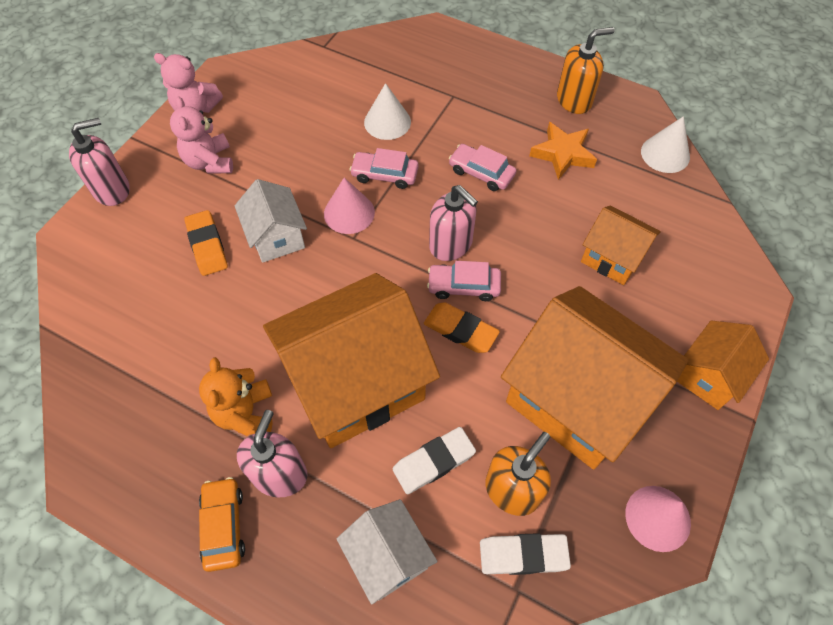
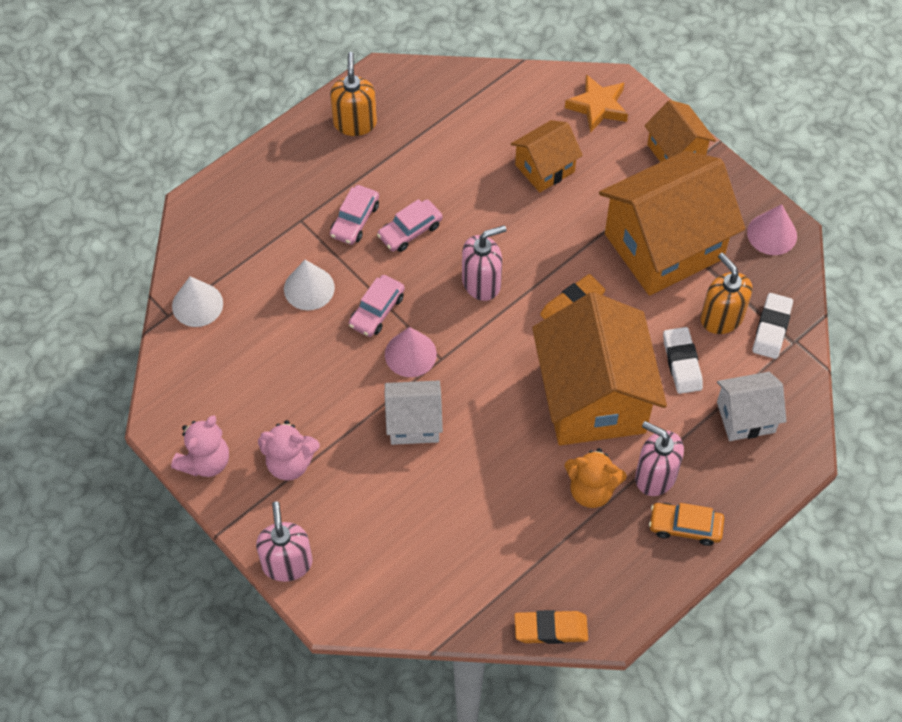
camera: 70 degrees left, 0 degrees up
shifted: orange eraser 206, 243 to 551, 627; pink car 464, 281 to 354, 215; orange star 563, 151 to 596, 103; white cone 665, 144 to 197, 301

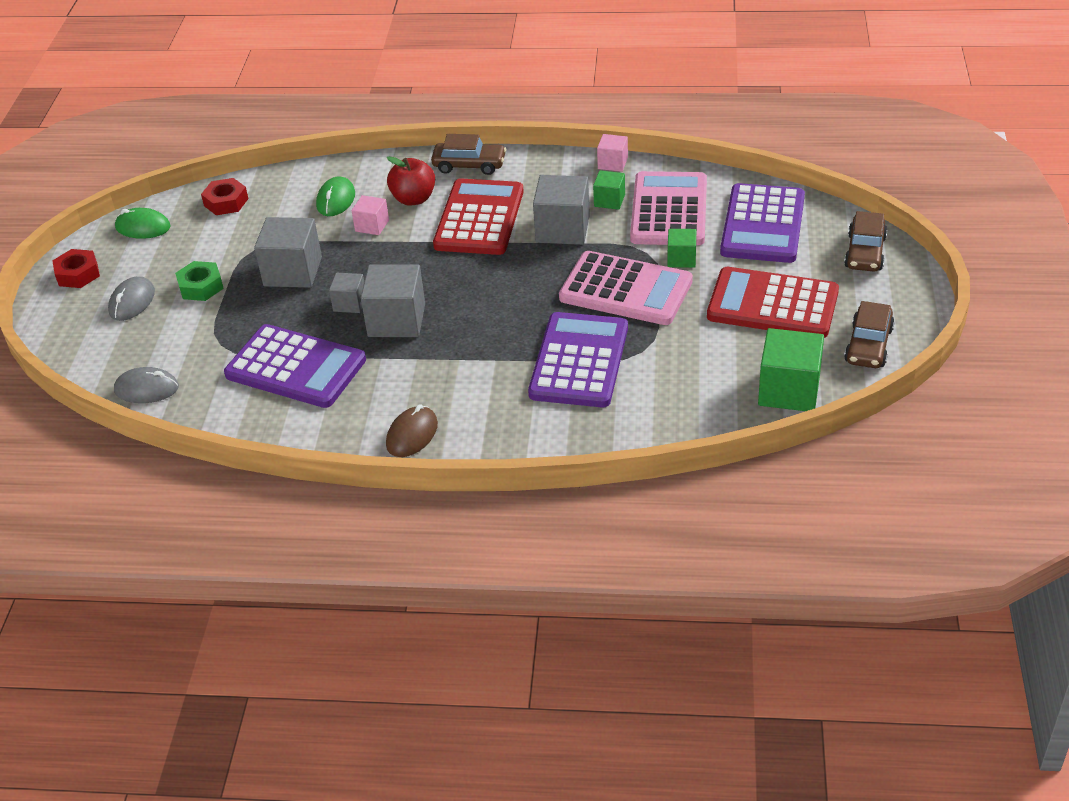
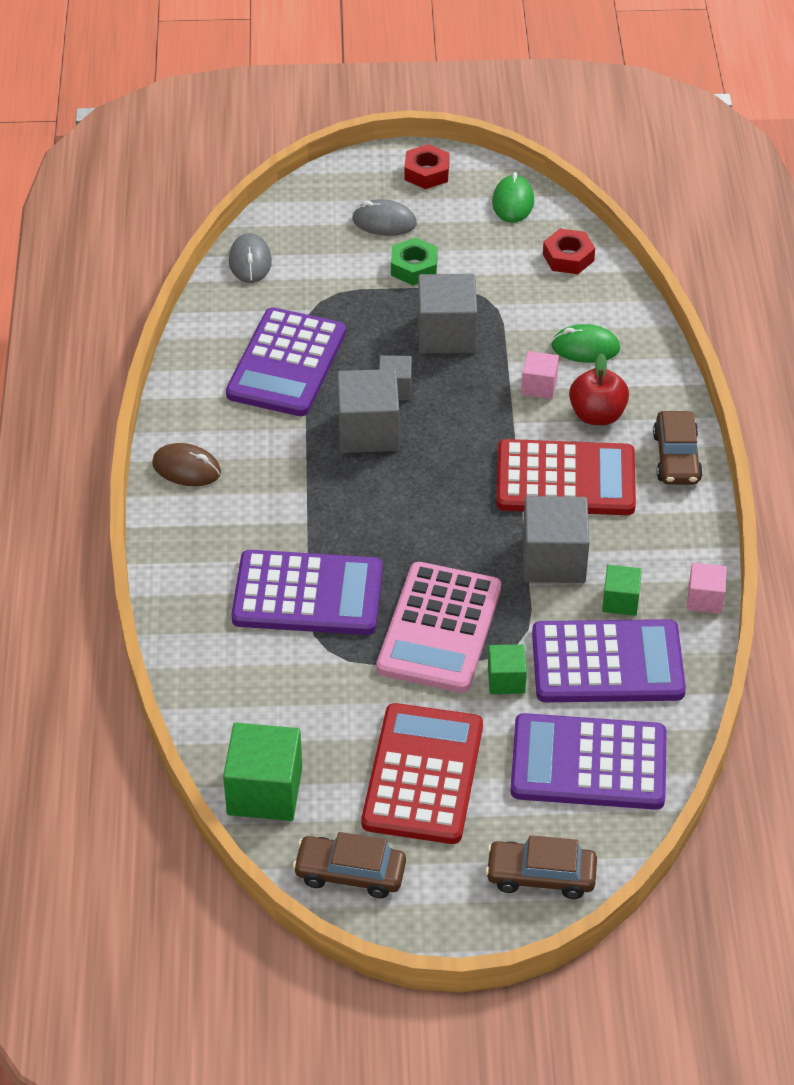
camera: 80 degrees right, 5 degrees up
repainted: pink calculator 668, 208 to purple calculator 609, 660

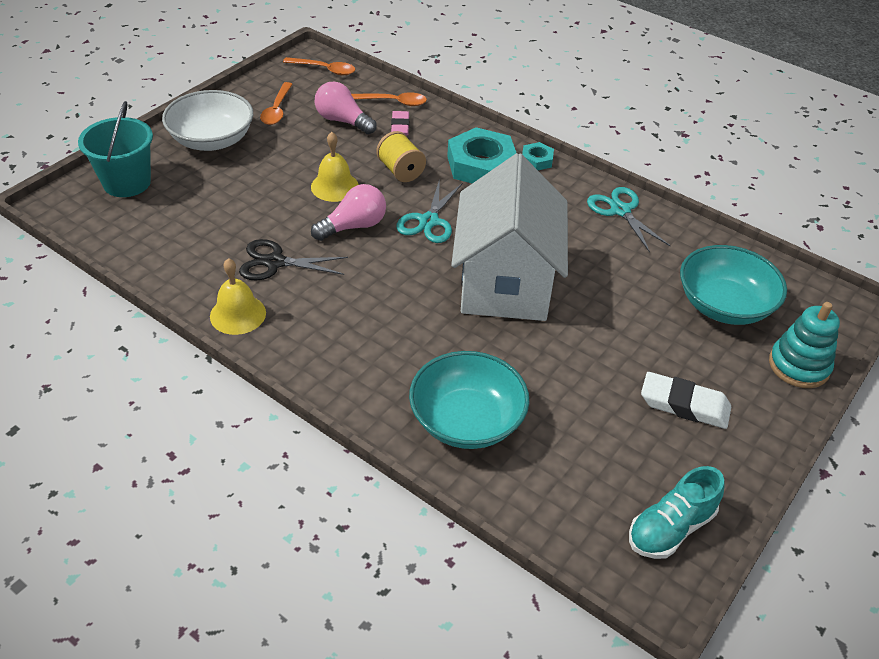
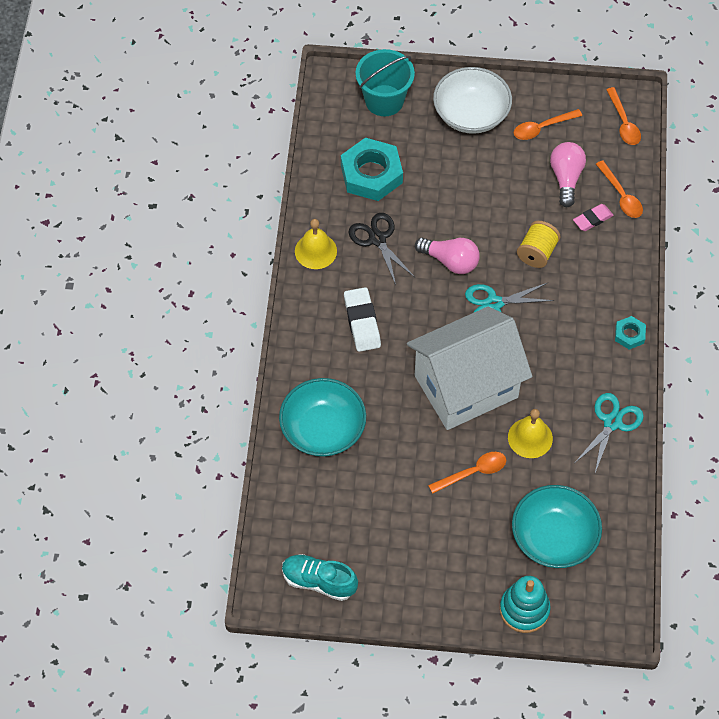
camera: 60 degrees right, 15 degrees up
new: orange spoon 467, 473
shifted: yellow bell 335, 167 to 530, 433; turquoise nut 481, 155 to 372, 169; white eraser 686, 400 to 362, 319

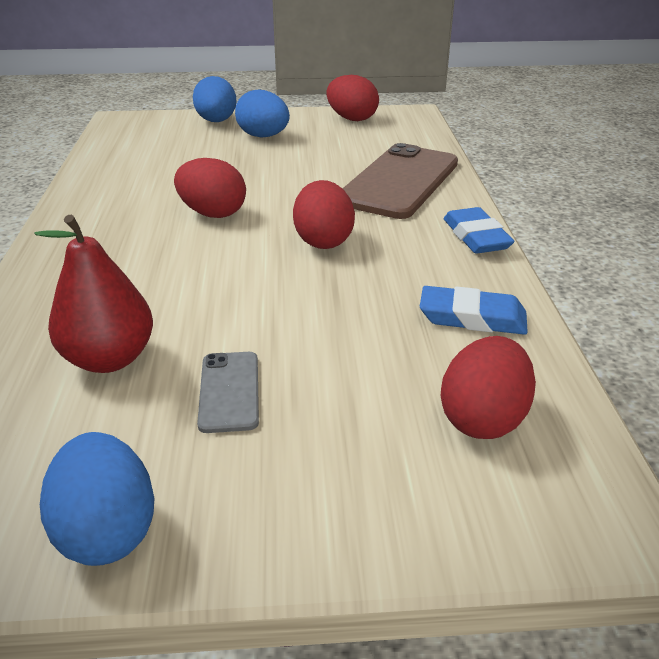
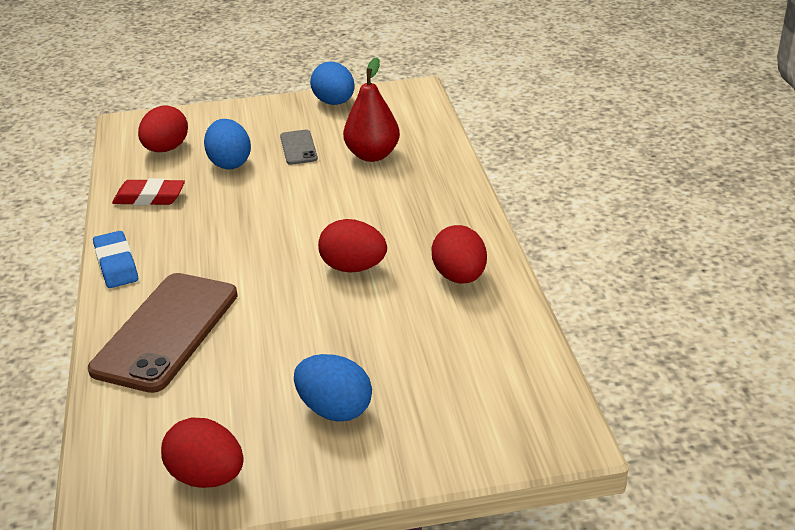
camera: 175 degrees right, 0 degrees up
shifted: blue egg 215, 99 to 227, 144; red egg 324, 214 to 459, 254
repainted: blue eraser 474, 310 to red eraser 148, 192

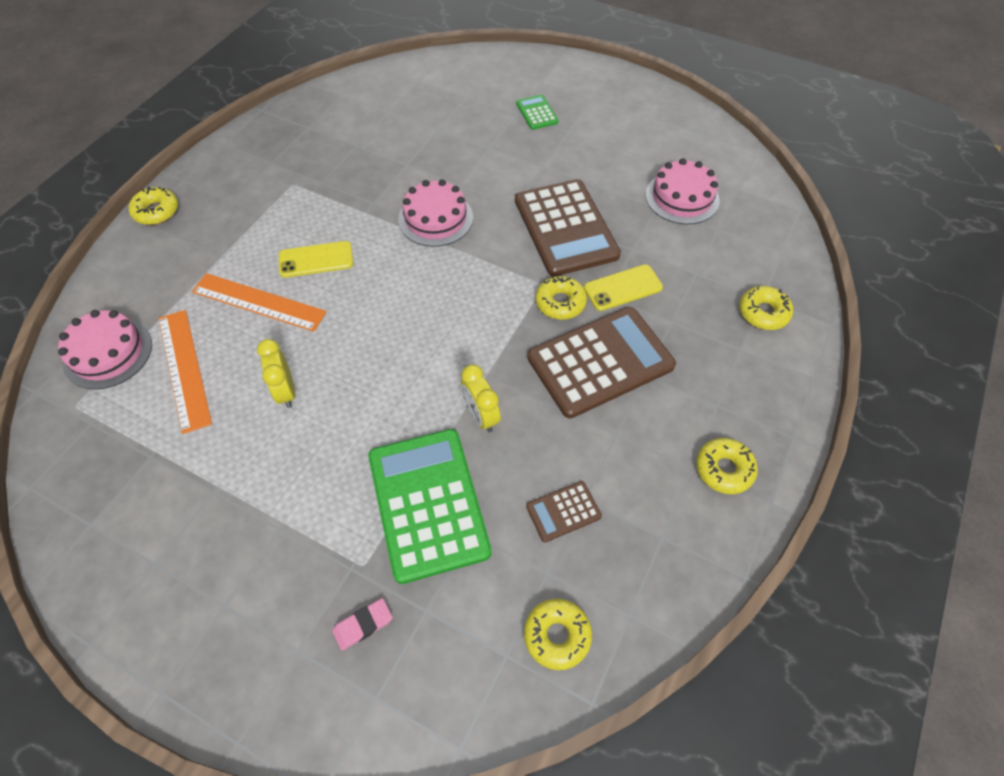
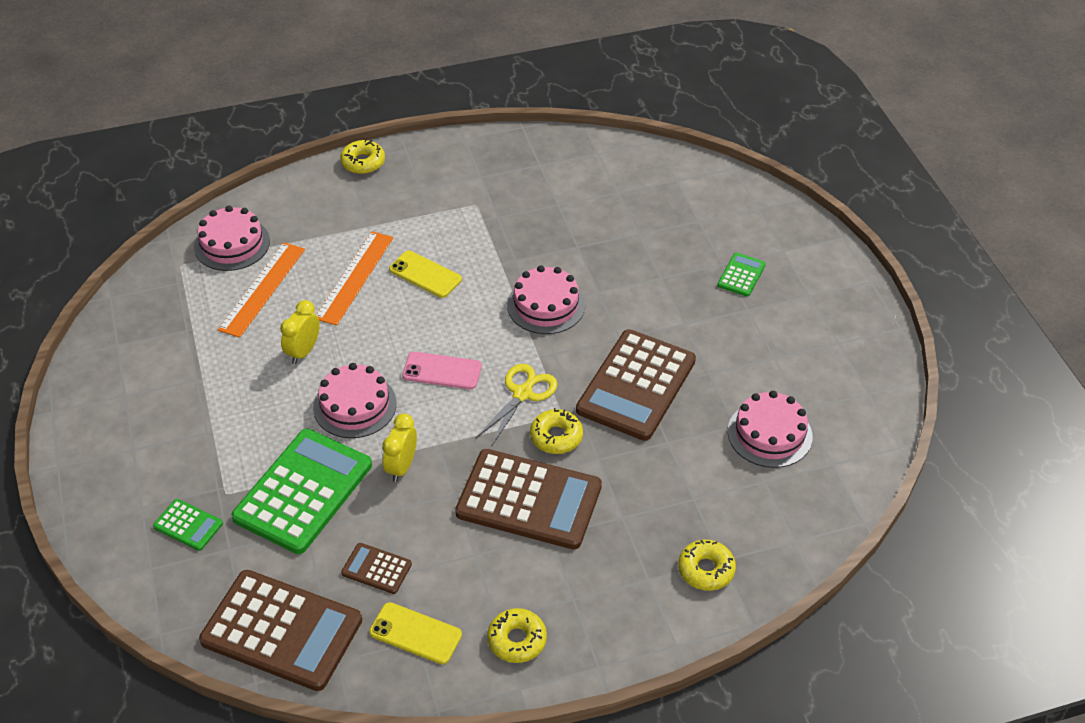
camera: 45 degrees right, 10 degrees down
new: pink cake 355, 400; pink phone 442, 370; yellow scissors 516, 405
shifted: yellow phone 623, 287 to 415, 633
swapped: pink eraser 362, 624 to green calculator 188, 525; yellow donut 558, 634 to brown calculator 280, 630
rotated: orange ruler 259, 302 = 354, 278 45 degrees clockwise

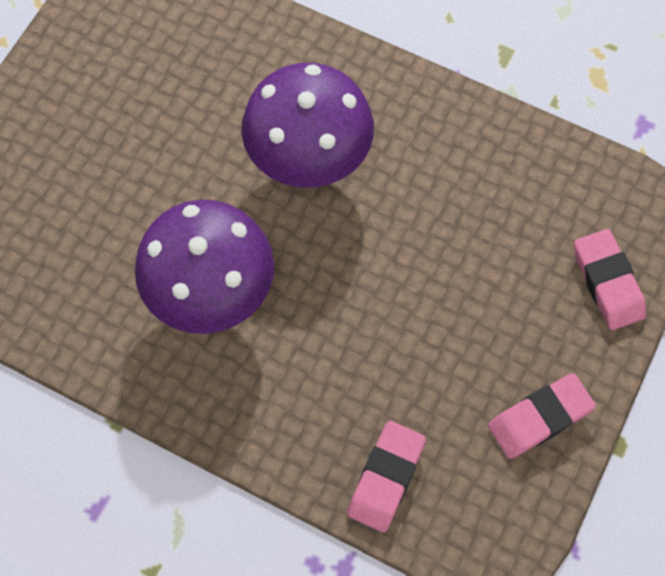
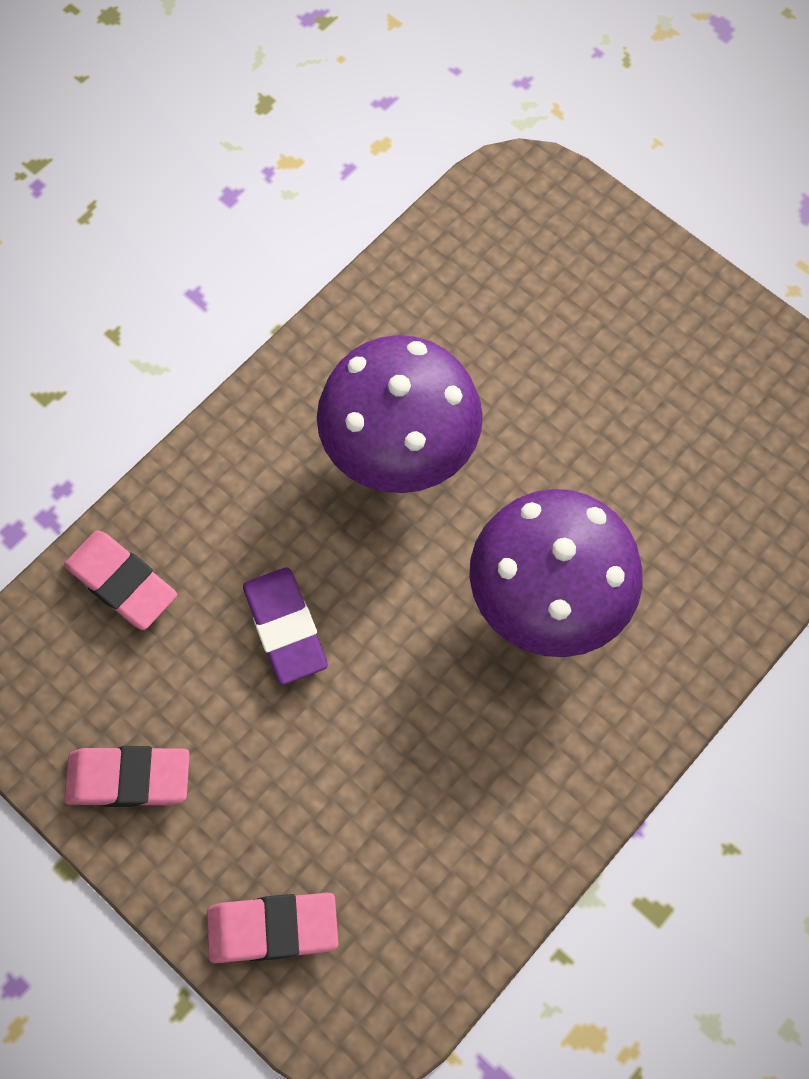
camera: 105 degrees right, 0 degrees up
new: purple eraser 285, 626
rotated: pink eraser 542, 416 = 127, 776 75 degrees counterclockwise

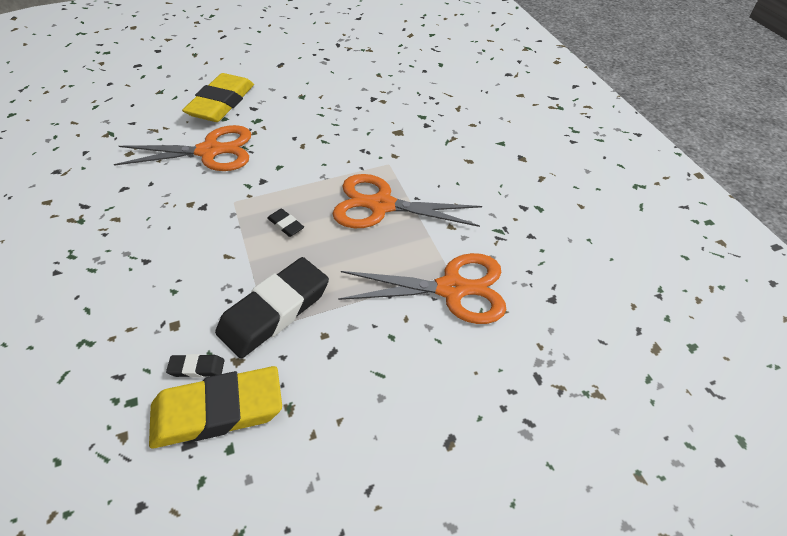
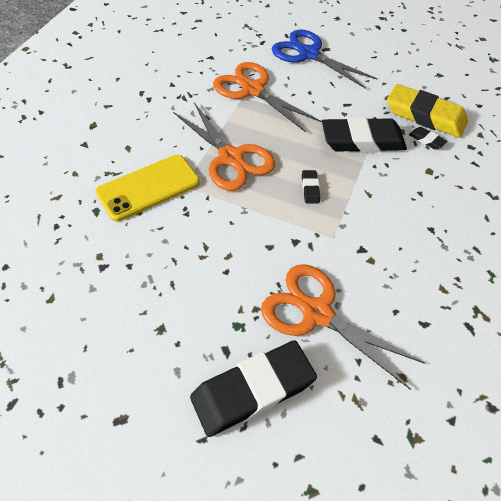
camera: 140 degrees left, 5 degrees up
new: yellow phone 148, 188; blue scissors 324, 59
repainted: yellow eraser 218, 97 to black eraser 253, 388

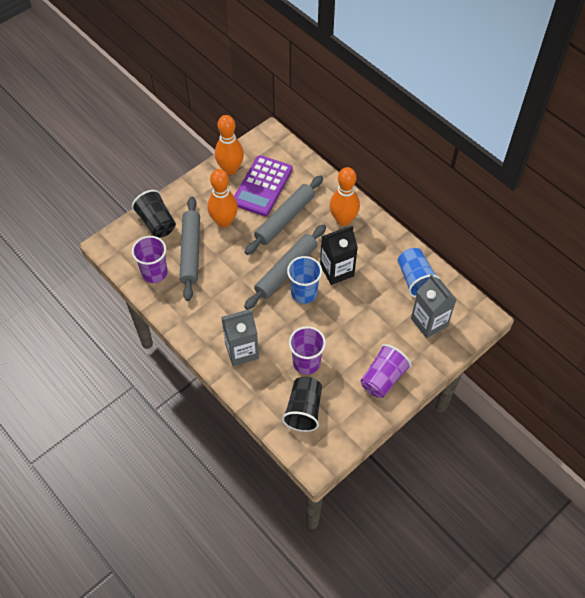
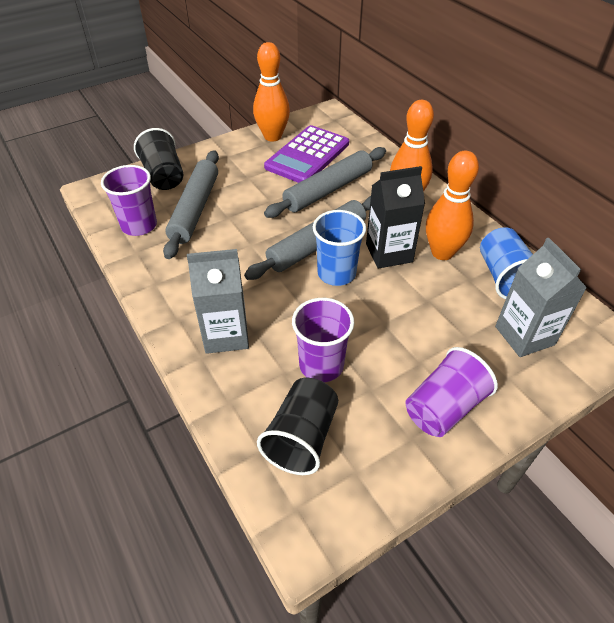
camera: 10 degrees right, 10 degrees down
shifted: orange bowling pin 222, 198 to 452, 205

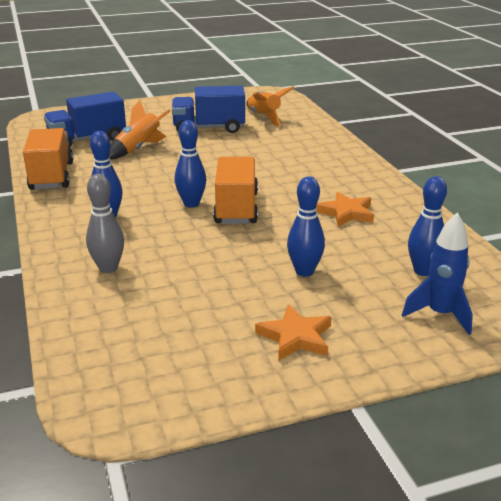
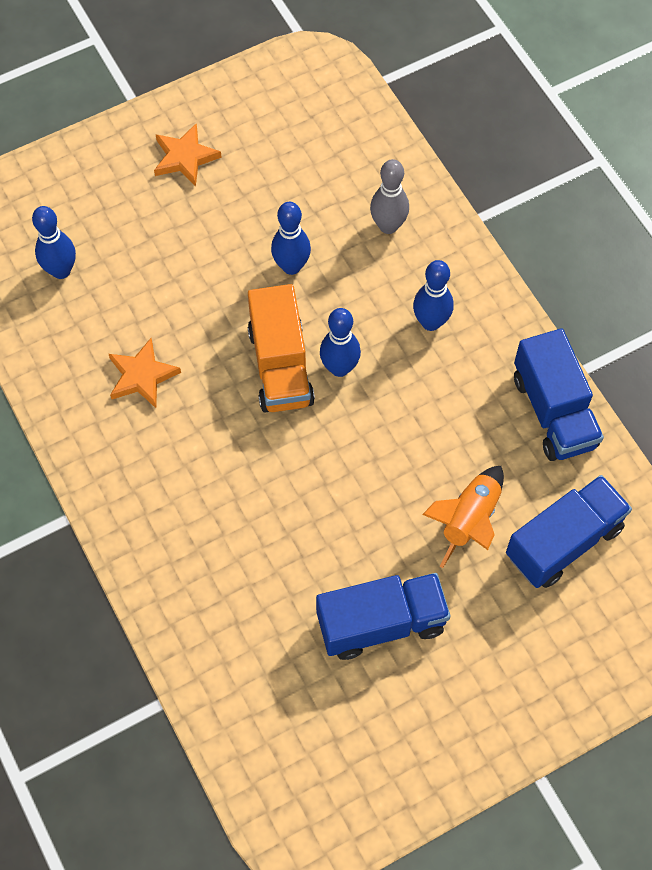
camera: 170 degrees right, 35 degrees up
gone: orange rocket 270, 106; blue rocket 437, 273
shifted: blue bowling pin 306, 227 to 291, 238
repainted: orange truck 48, 159 to blue truck 559, 394

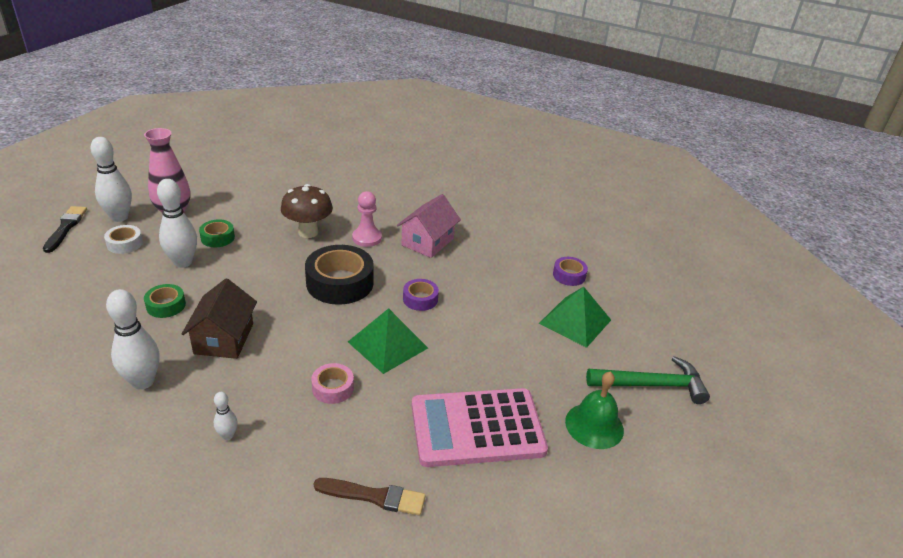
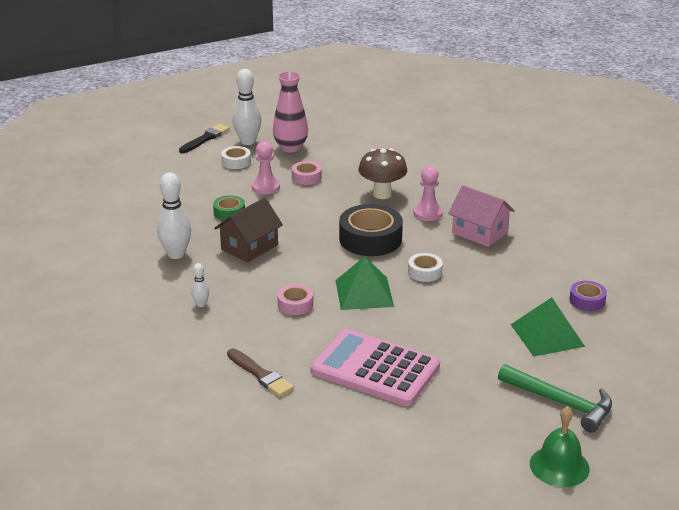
camera: 40 degrees right, 5 degrees down
shifted: green bell 594, 410 to 560, 446
swapped: white bowling pin 177, 223 to pink pawn 266, 168
repainted: green tape 217, 233 to pink tape 307, 173; purple tape 421, 295 to white tape 425, 267
rotated: pink house 429, 226 = 481, 216 60 degrees clockwise

